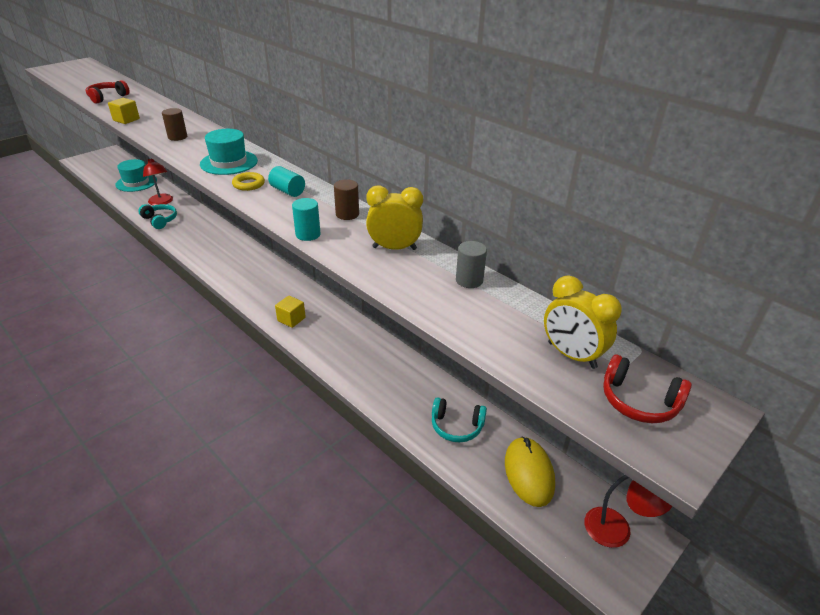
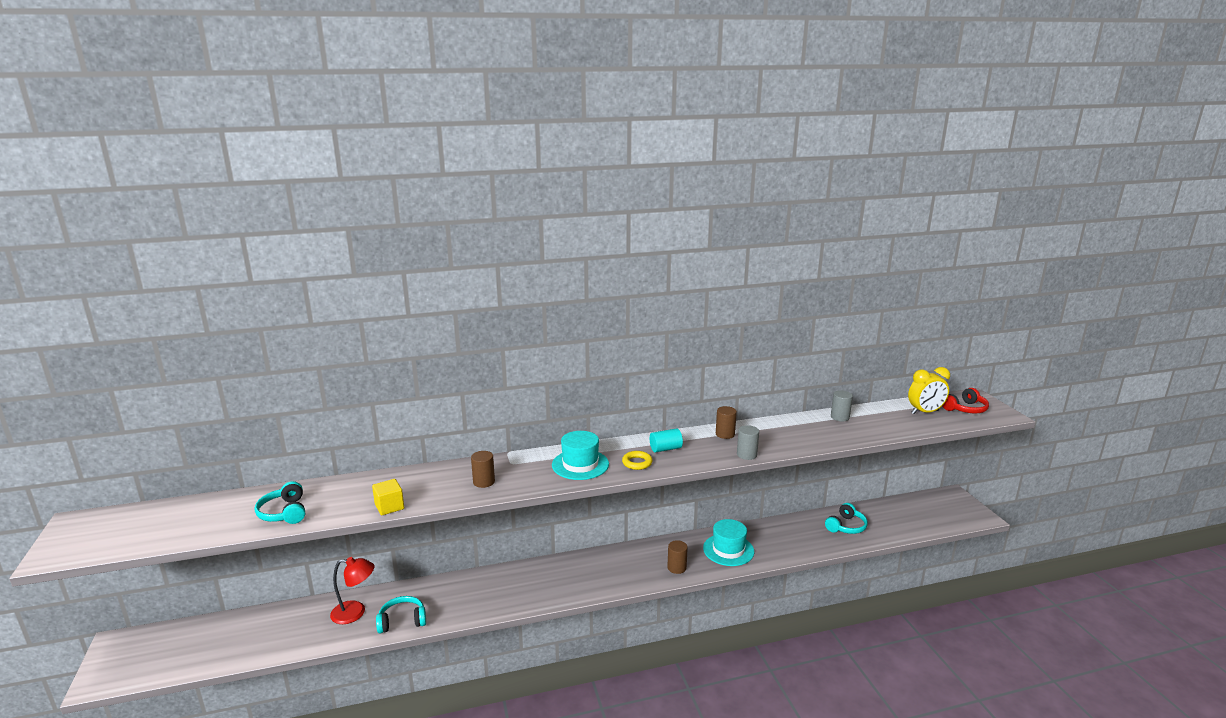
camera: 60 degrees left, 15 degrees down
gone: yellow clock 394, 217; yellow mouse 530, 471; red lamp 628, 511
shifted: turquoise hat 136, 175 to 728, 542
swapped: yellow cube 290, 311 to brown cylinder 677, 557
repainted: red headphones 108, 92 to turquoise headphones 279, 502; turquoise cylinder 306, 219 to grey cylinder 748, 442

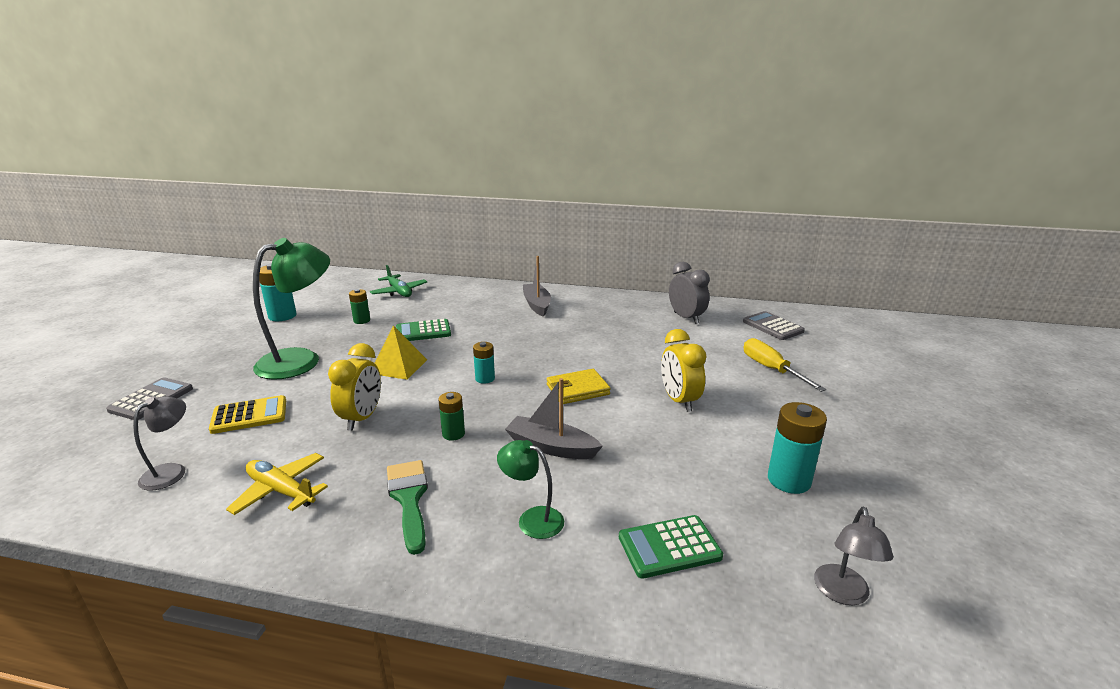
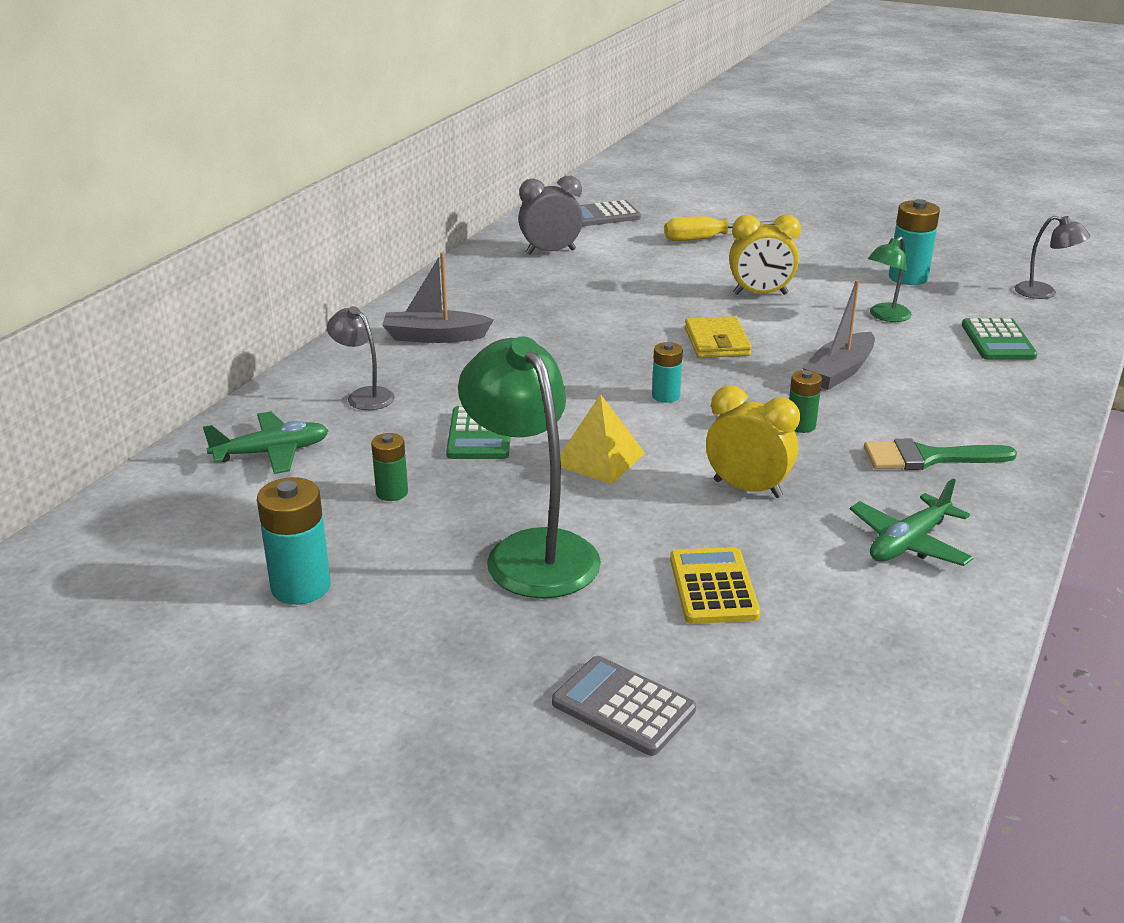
camera: 75 degrees left, 5 degrees up
shifted: grey lamp 159, 443 to 361, 358; green lamp 530, 489 to 890, 279
repainted: yellow plane 277, 484 to green plane 912, 522

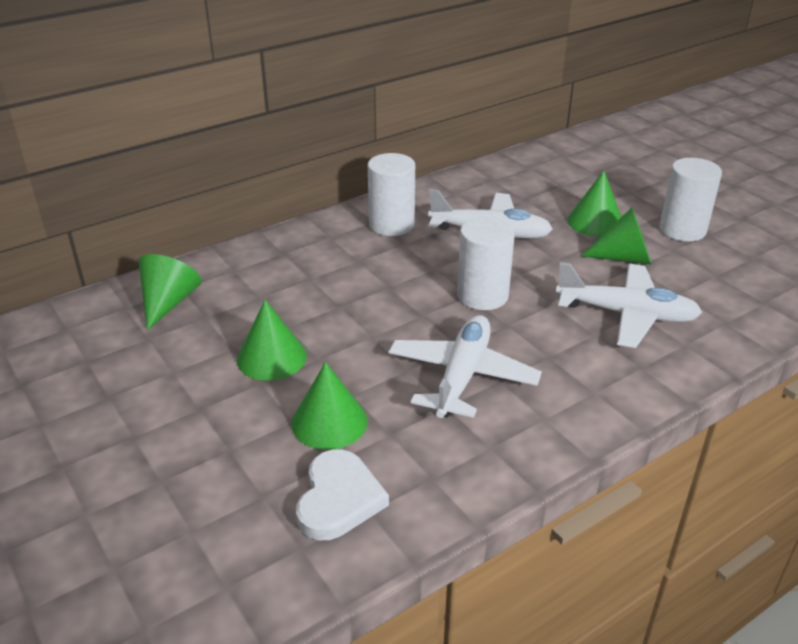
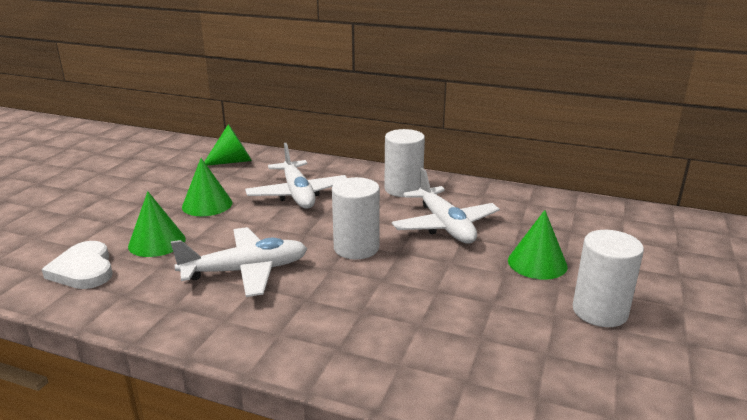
camera: 55 degrees right, 10 degrees down
gone: green cone 616, 235
shifted: white plane 629, 305 to 296, 176
rotated: white heart 342, 494 = 77, 265 90 degrees clockwise

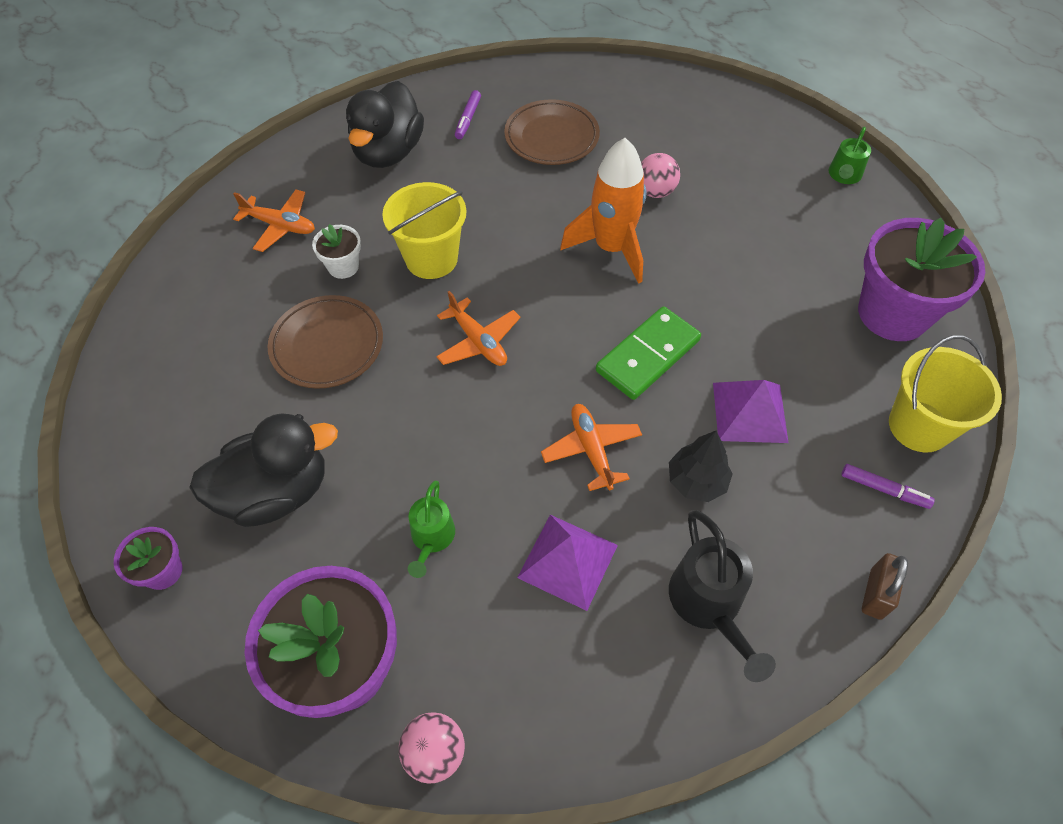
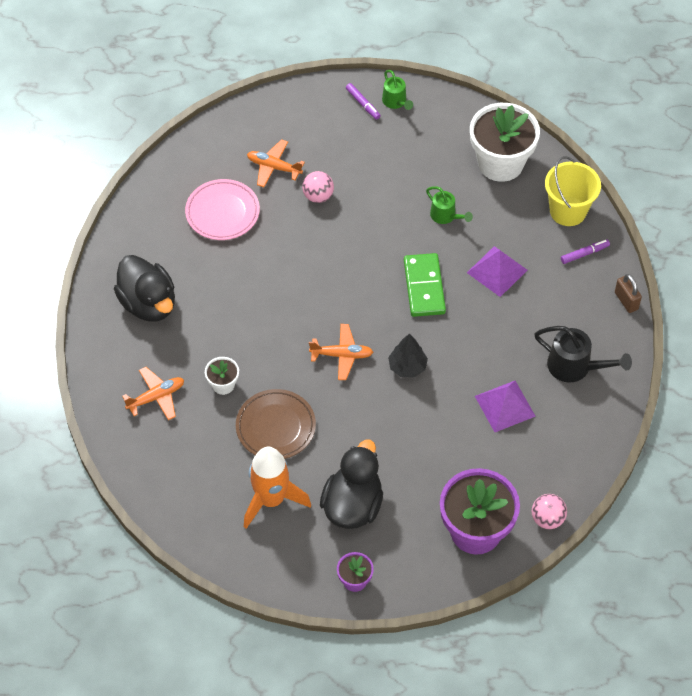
camera: 50 degrees left, 0 degrees up
gone: yellow bucket 424, 230
shifted: green watering can 431, 529 to 449, 205; purple marker 468, 114 to 363, 101; orange plane 591, 447 to 276, 163; orange rocket 603, 211 to 277, 488; black tree 700, 466 to 408, 355
repainted: brown plate 552, 132 to pink plate 222, 209; purple flower pot 921, 279 to white flower pot 505, 142

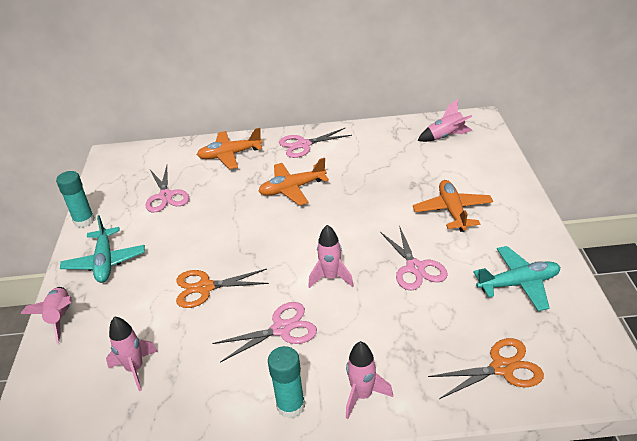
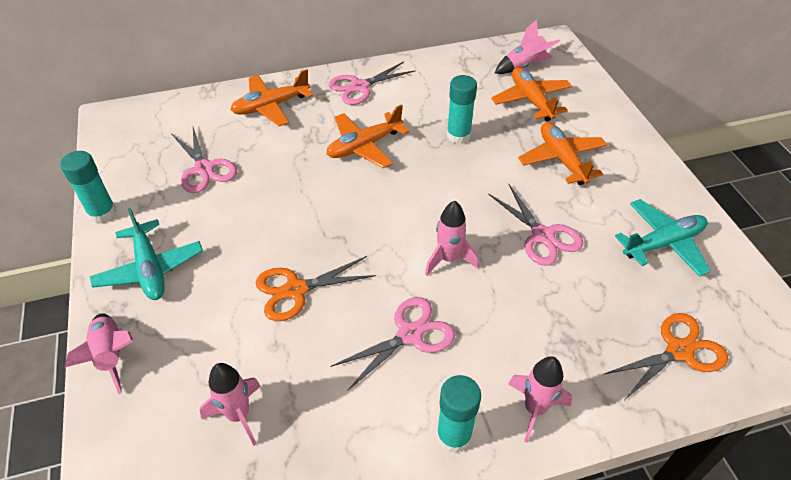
camera: 15 degrees left, 10 degrees up
new: turquoise glue stick 462, 109; orange plane 531, 94

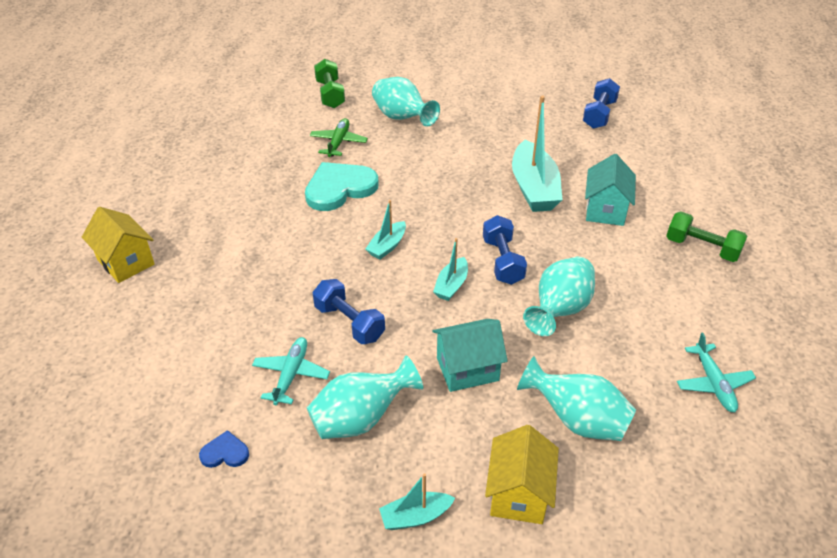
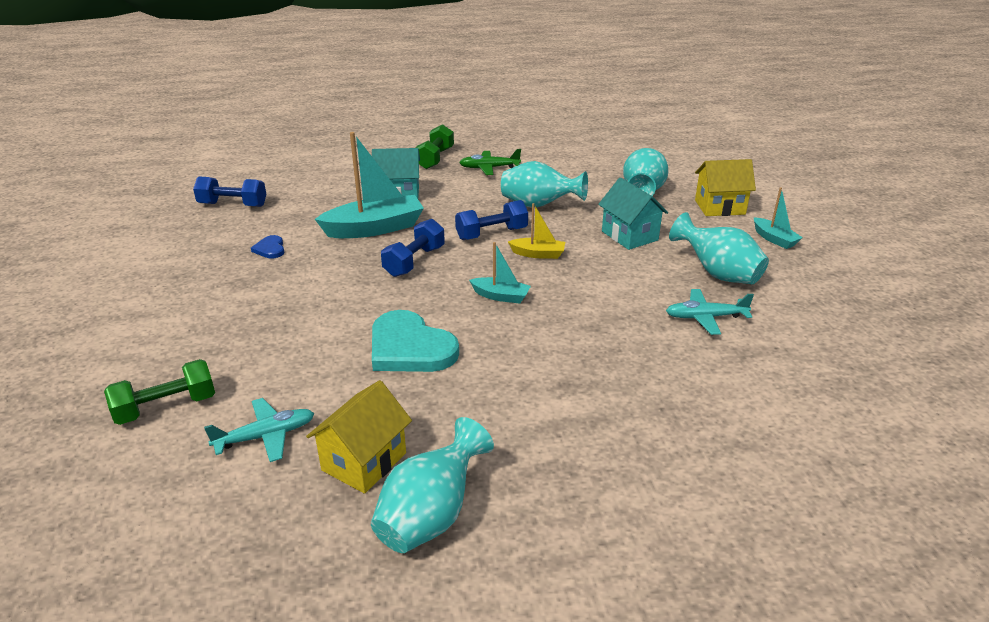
camera: 105 degrees left, 10 degrees down
shifted: yellow house 118, 245 to 359, 437; blue heart 224, 449 to 267, 247; green plane 339, 137 to 490, 162; blue dumbbell 348, 311 to 413, 248; turquoise vase 406, 102 to 432, 485; turquoise plane 716, 372 to 259, 430
repainted: turquoise boat 450, 269 to yellow boat 536, 231

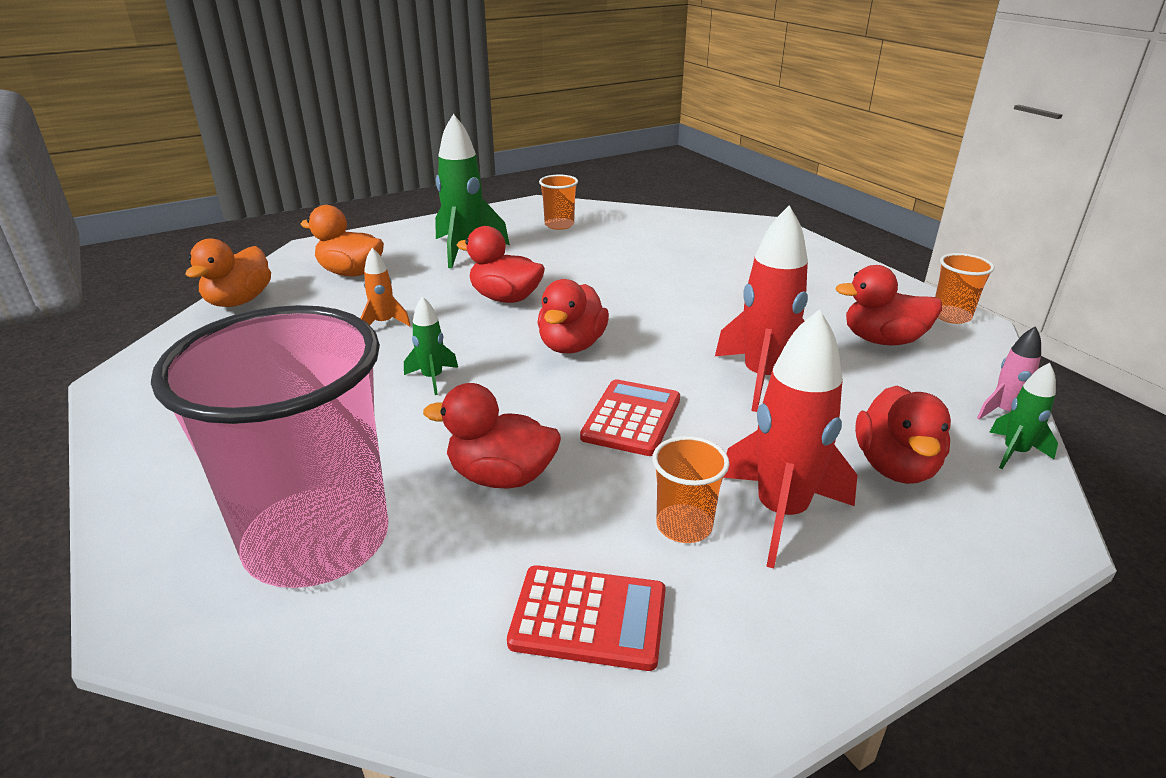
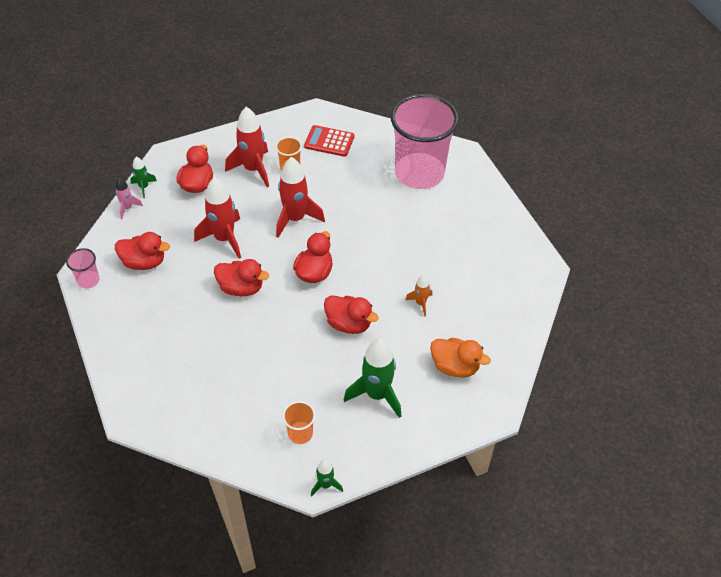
camera: 175 degrees left, 20 degrees up
gone: orange duck 228, 272
shifted: green rocket 431, 345 to 327, 478; red duck 492, 436 to 241, 277
swapped: red calculator 630, 417 to red rocket 300, 197
repainted: orange cup 965, 288 to pink cup 83, 268

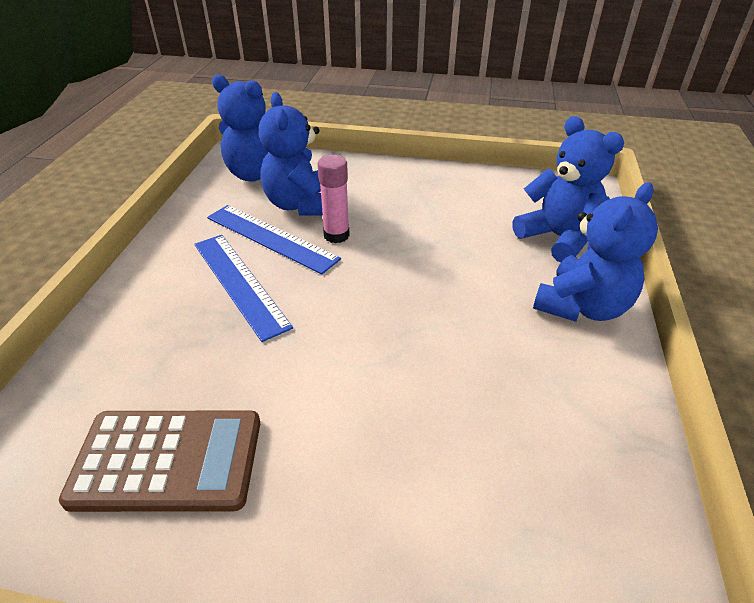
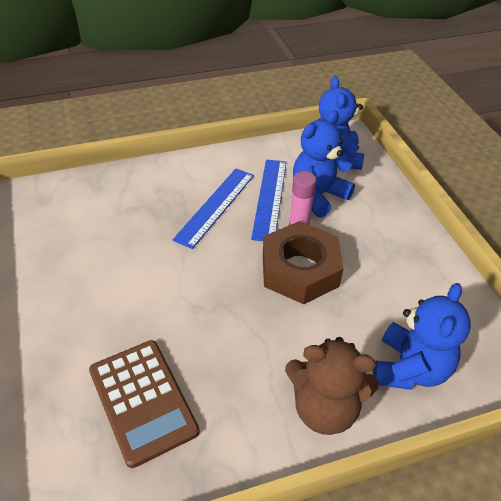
camera: 60 degrees right, 5 degrees up
new: brown nut 303, 262
shifted: brown calculator 159, 461 to 144, 404
repainted: blue teddy bear 595, 252 to brown teddy bear 332, 386

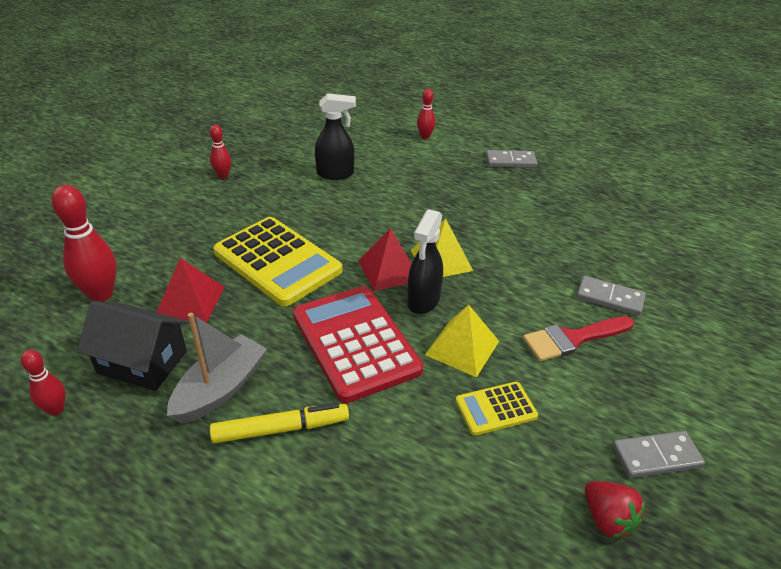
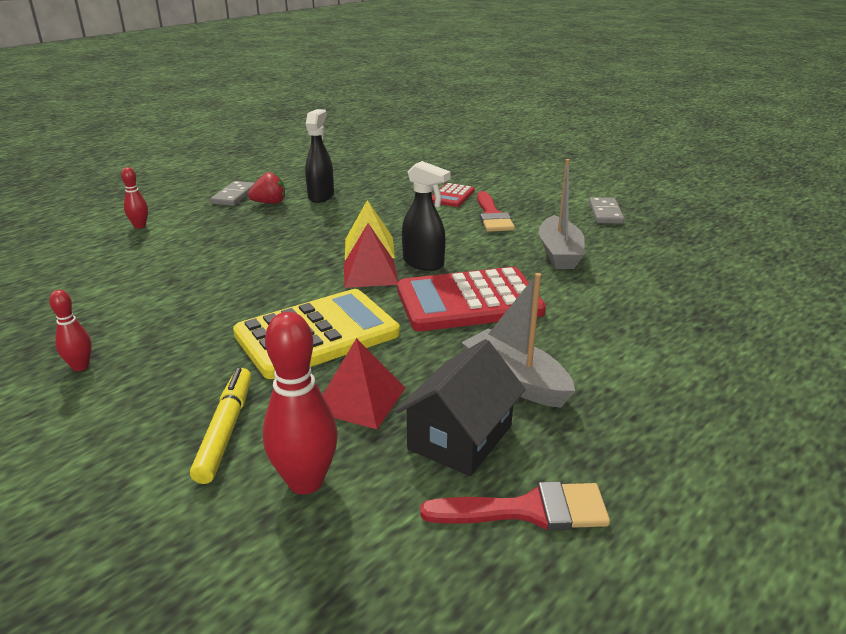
camera: 75 degrees left, 10 degrees down
gone: yellow pyramid 462, 341
shifted: yellow marker 279, 423 to 220, 426; black spray bottle 335, 136 to 319, 156; red strawberry 615, 509 to 266, 188
swapped: red bowling pin 43, 383 to red brush 515, 505; yellow calculator 496, 409 to grey boat 562, 214; grey domino 611, 296 to red calculator 453, 195

